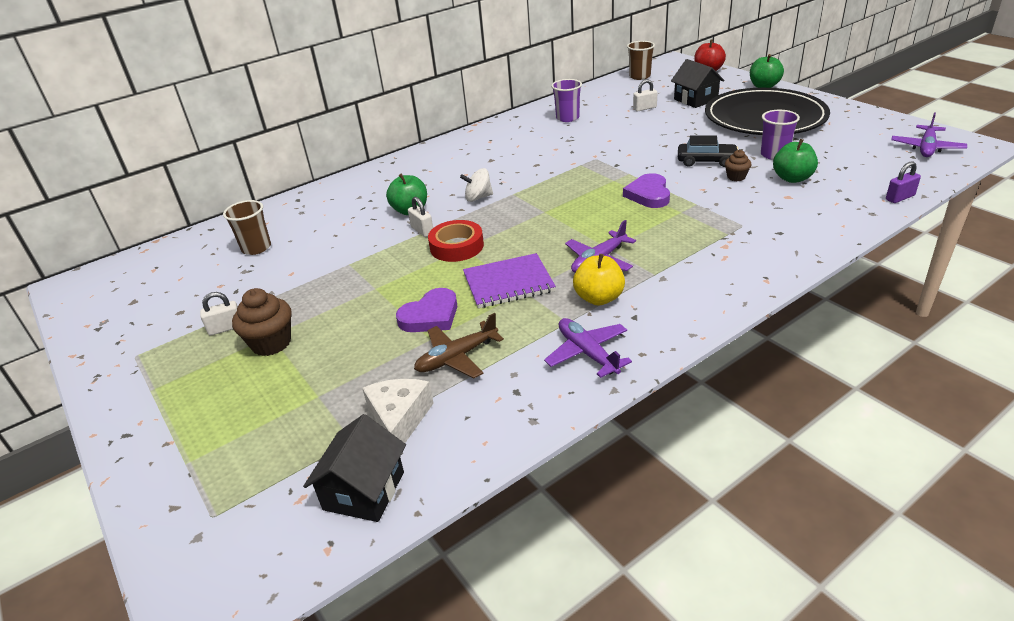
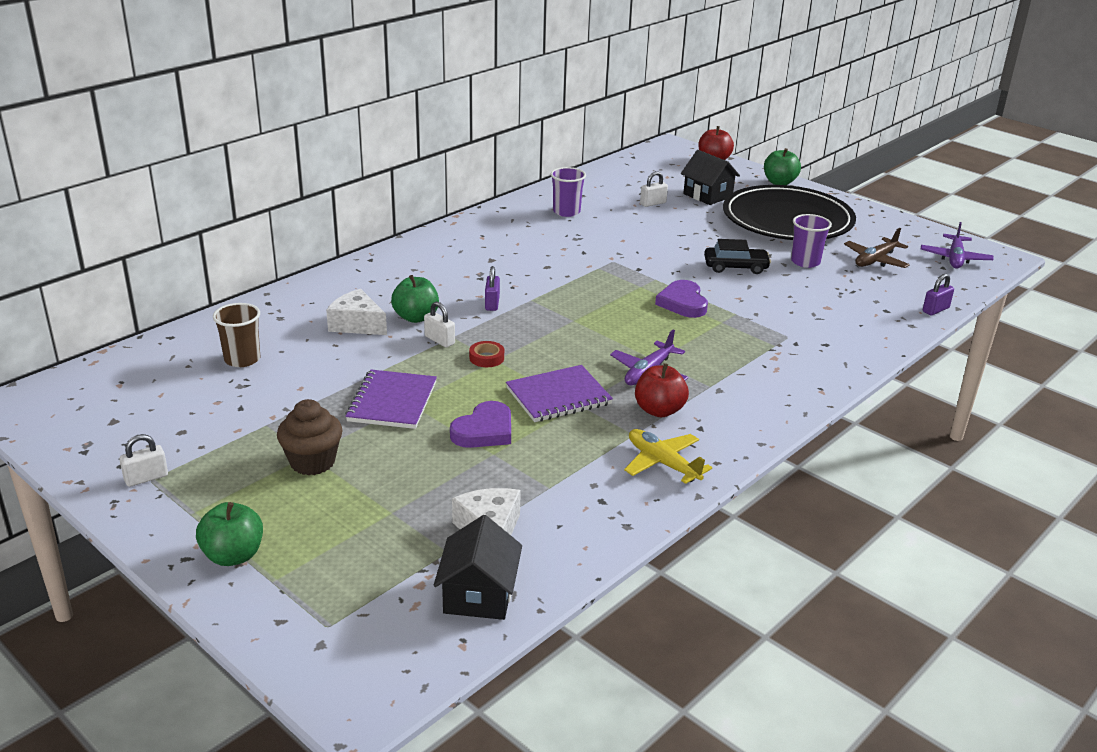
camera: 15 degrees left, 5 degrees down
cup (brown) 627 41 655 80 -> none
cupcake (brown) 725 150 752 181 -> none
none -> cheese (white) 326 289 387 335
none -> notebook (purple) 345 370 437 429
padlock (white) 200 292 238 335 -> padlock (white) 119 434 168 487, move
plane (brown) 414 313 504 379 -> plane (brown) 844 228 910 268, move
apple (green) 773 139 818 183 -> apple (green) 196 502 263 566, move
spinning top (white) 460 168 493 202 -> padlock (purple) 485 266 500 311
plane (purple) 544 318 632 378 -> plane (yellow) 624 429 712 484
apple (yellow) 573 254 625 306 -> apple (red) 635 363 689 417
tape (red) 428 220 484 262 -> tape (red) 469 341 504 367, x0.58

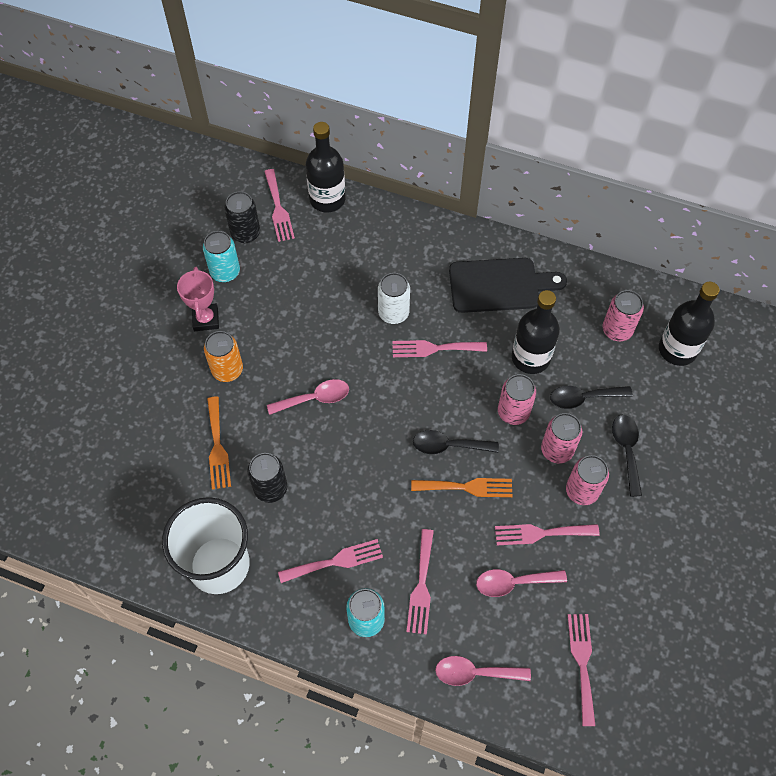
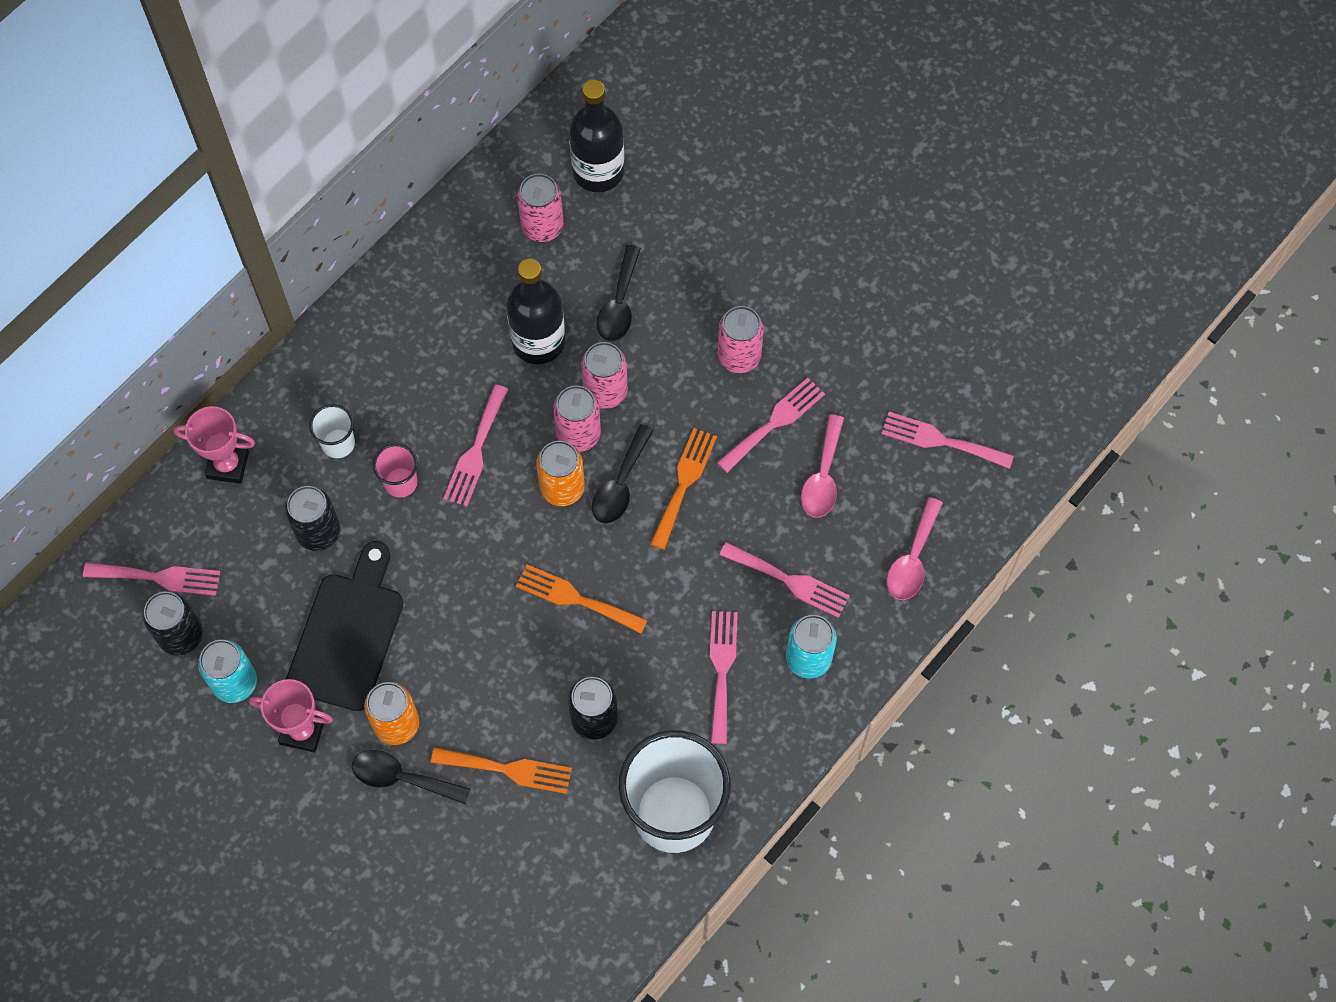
camera: 70 degrees left, 5 degrees up
spoon (pink) 267 379 349 415 -> none
bottle (black) 306 122 345 212 -> none
none -> trophy (pink) 173 406 255 484
none -> can (black) 285 486 340 551
none -> cup (white) 309 404 355 458
none -> fork (orange) 516 564 648 634
none -> can (orange) 536 441 585 506
cutting board (black) 449 258 567 313 -> cutting board (black) 286 541 403 711, move
can (pink) 541 413 582 464 -> can (pink) 553 385 601 452, move
spoon (black) 612 415 642 497 -> spoon (black) 352 750 470 804, move
can (white) 378 273 410 324 -> cup (pink) 373 444 418 498
fork (pink) 495 524 600 545 -> fork (pink) 717 377 825 473, 150 degrees counterclockwise

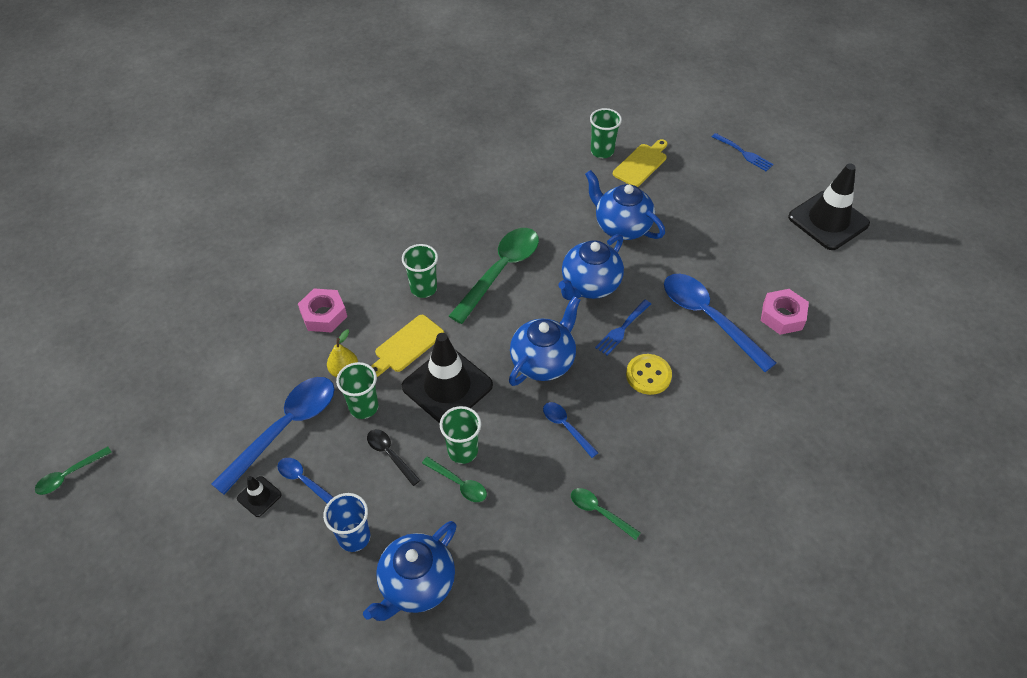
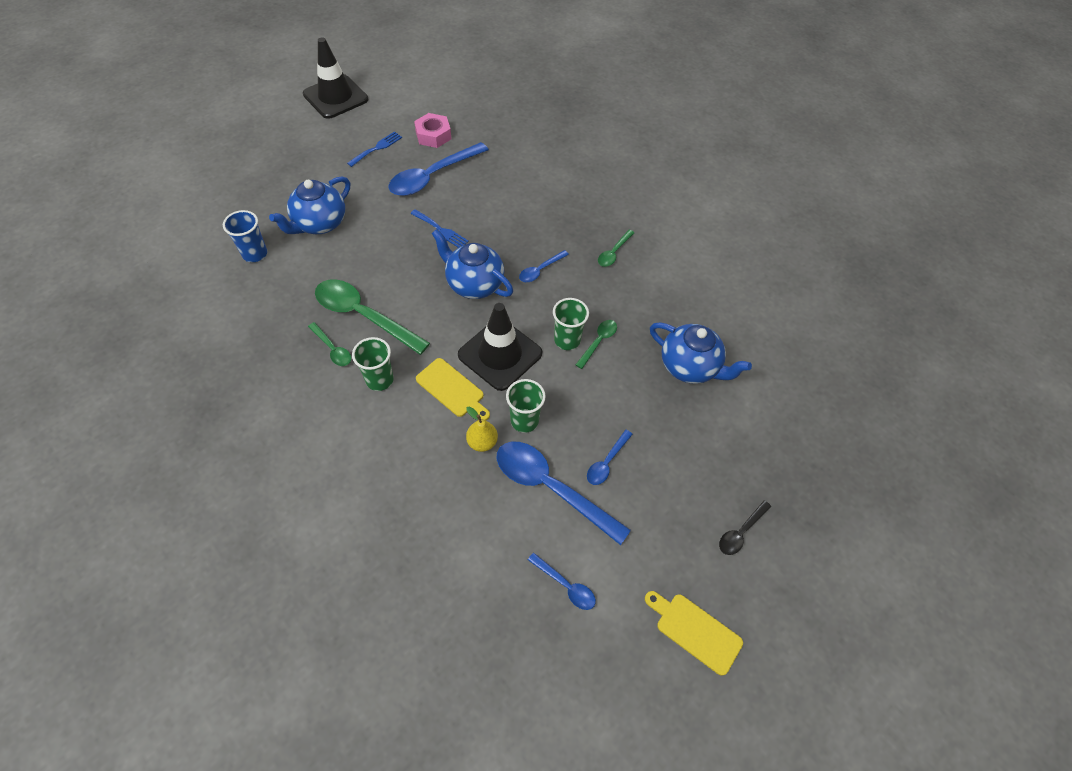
camera: 95 degrees left, 5 degrees up
traffic cone (black) 237 476 282 517 -> none
nut (pink) 298 288 347 332 -> none
teapot (blue) 558 234 624 300 -> none
cup (green) 590 108 622 158 -> none
button (yellow) 626 354 672 395 -> none
none -> spoon (blue) 528 553 596 610
spoon (green) 35 447 112 495 -> spoon (green) 308 322 351 366, move
cup (blue) 323 493 370 552 -> cup (blue) 223 210 267 262, move
spoon (black) 367 429 420 486 -> spoon (black) 719 500 771 555, move
cutting board (yellow) 613 139 667 187 -> cutting board (yellow) 645 591 743 676, move
fork (blue) 712 133 774 171 -> fork (blue) 347 131 402 167, move

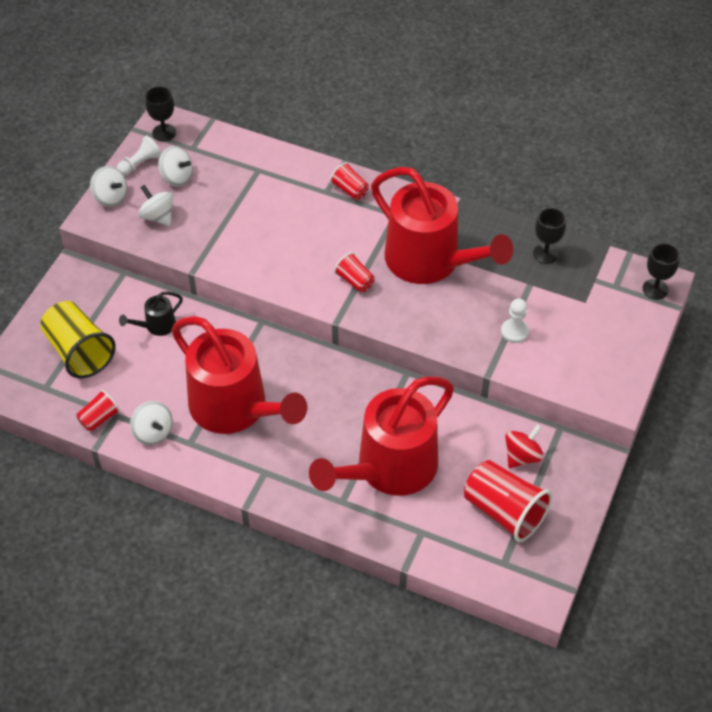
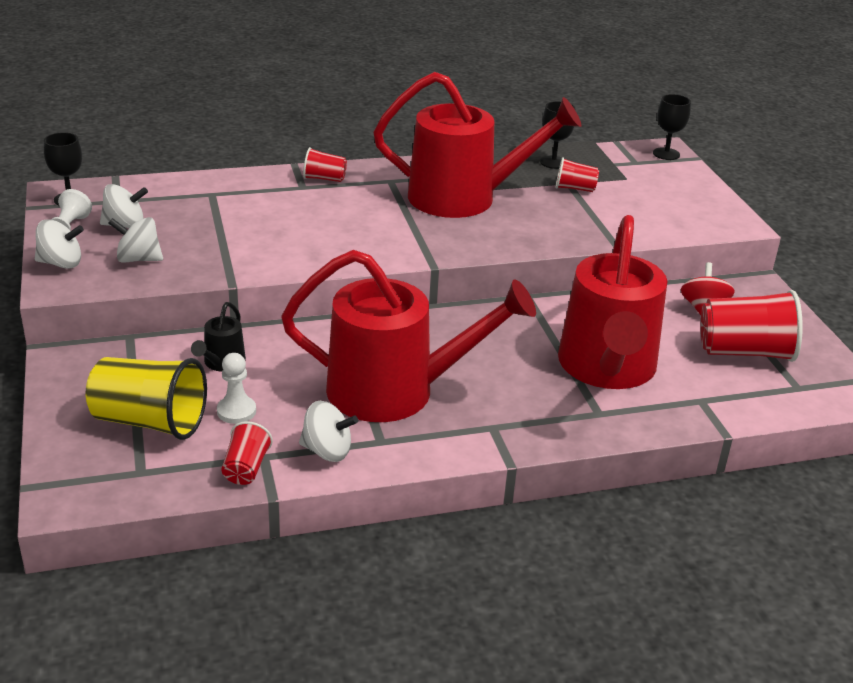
camera: 40 degrees left, 20 degrees down
cup (red) 334 252 375 293 -> cup (red) 556 157 599 192, move
pawn (white) 501 299 529 343 -> pawn (white) 217 353 256 424, move

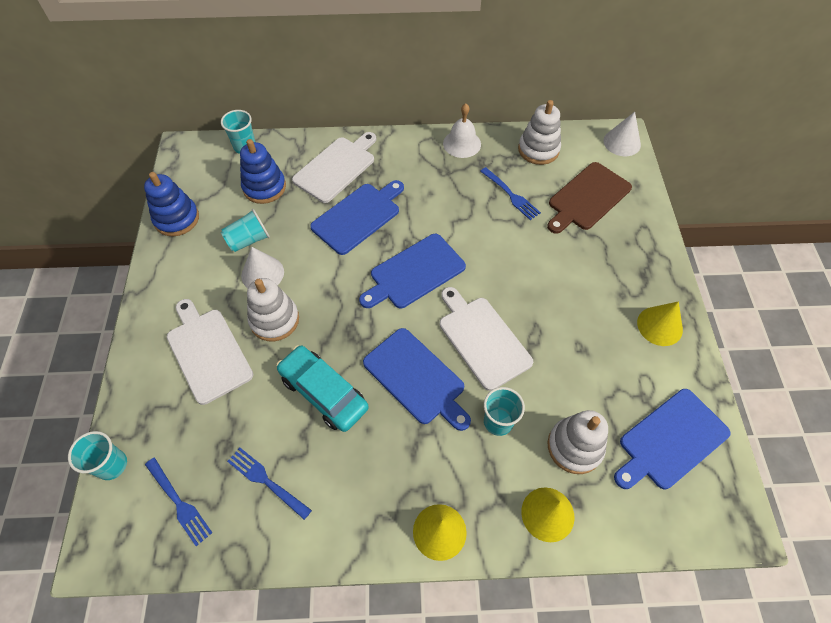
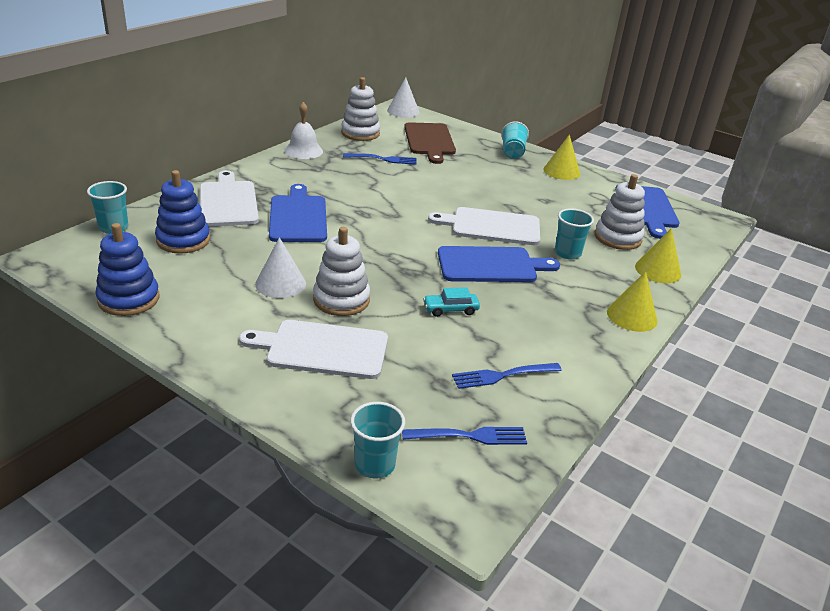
camera: 55 degrees left, 25 degrees down
cutting board (blue) 359 234 466 308 -> none
cup (turquoise) 221 209 270 252 -> cup (turquoise) 501 121 529 159, move
car (turquoise) 276 345 369 432 -> car (turquoise) 423 287 480 317, x0.51

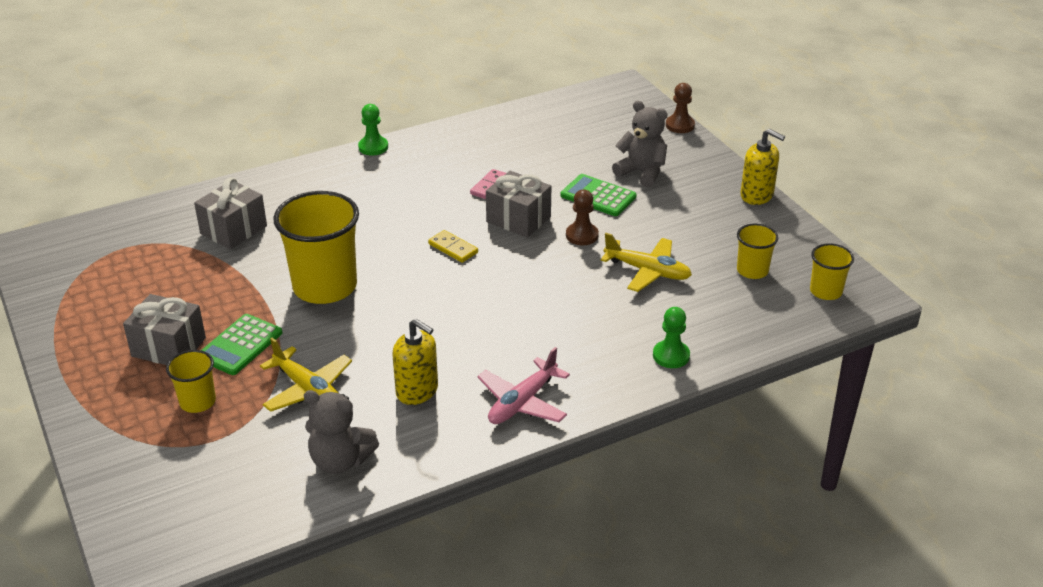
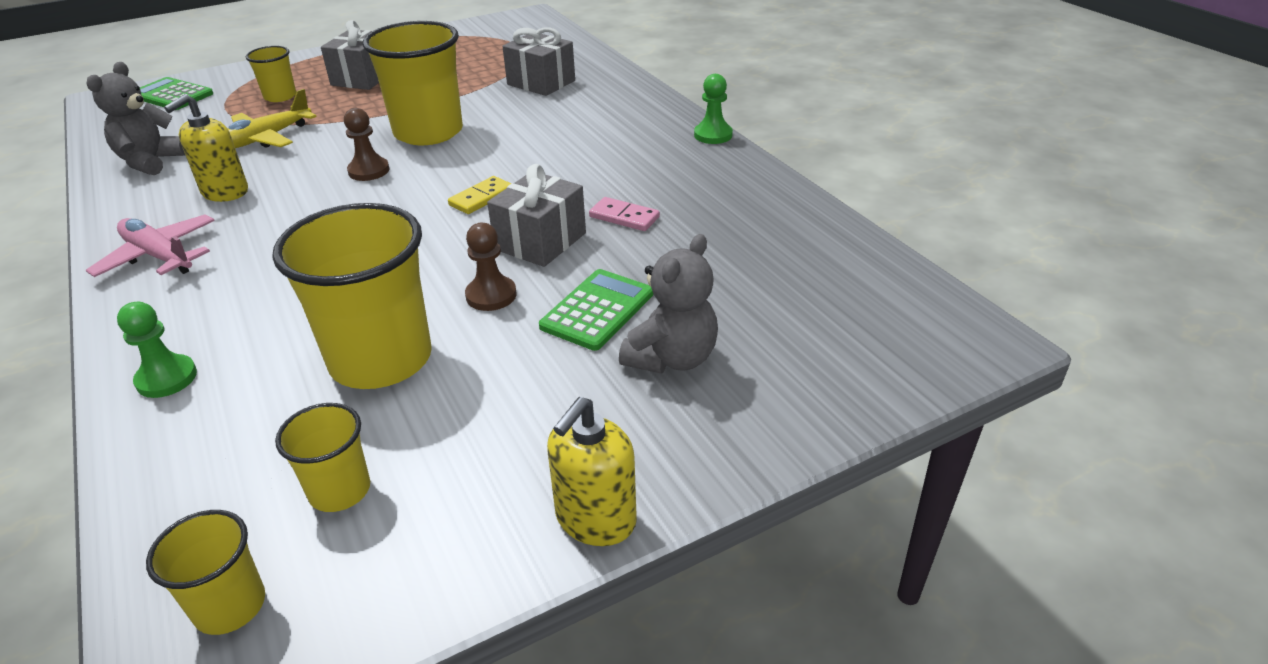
camera: 90 degrees right, 0 degrees up
calculator (green) 201 314 283 375 -> calculator (green) 140 77 213 110, move
pawn (brown) 666 83 695 133 -> pawn (brown) 344 108 390 181, move
plane (yellow) 601 233 692 292 -> cup (yellow) 272 203 432 389

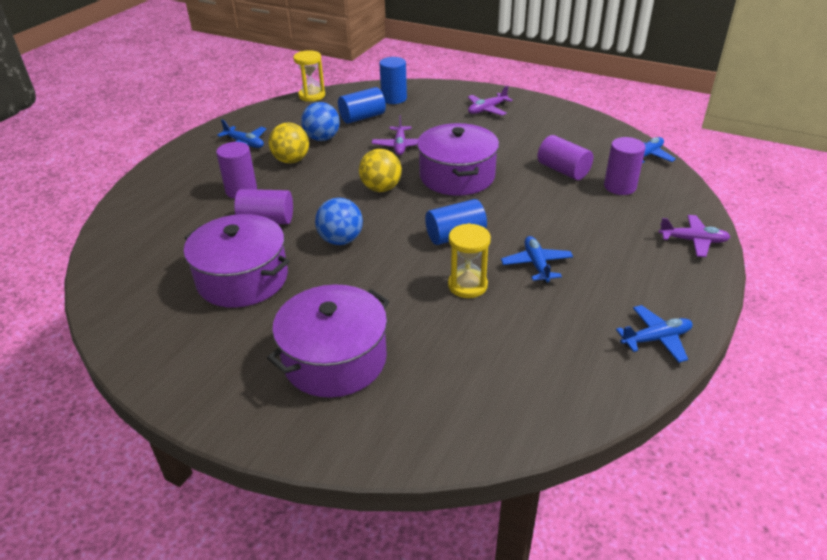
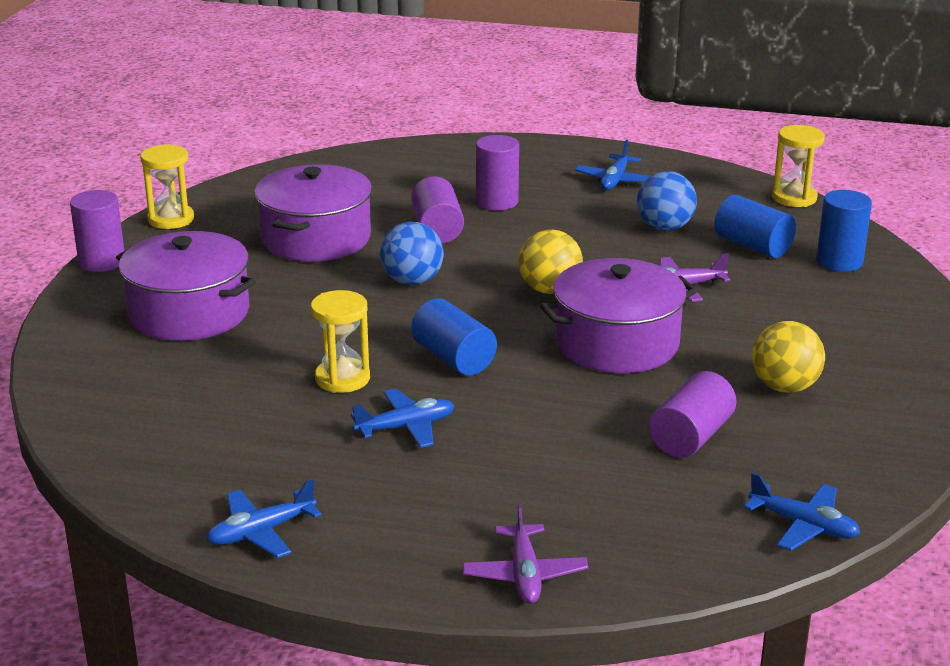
camera: 75 degrees right, 10 degrees down
plane (purple) 468 86 513 116 -> none
none -> hourglass (yellow) 140 144 194 229
ball (yellow) 268 123 309 163 -> ball (yellow) 752 321 825 393, move
cylinder (purple) 604 137 645 195 -> cylinder (purple) 70 190 124 272, move
plane (blue) 616 305 693 363 -> plane (blue) 207 479 321 558, 90 degrees clockwise

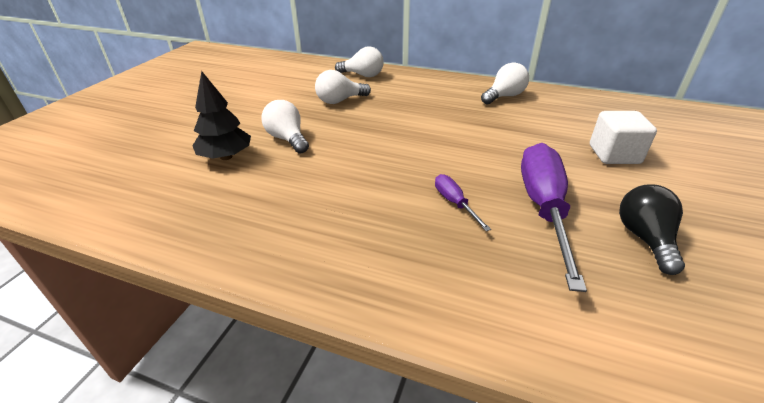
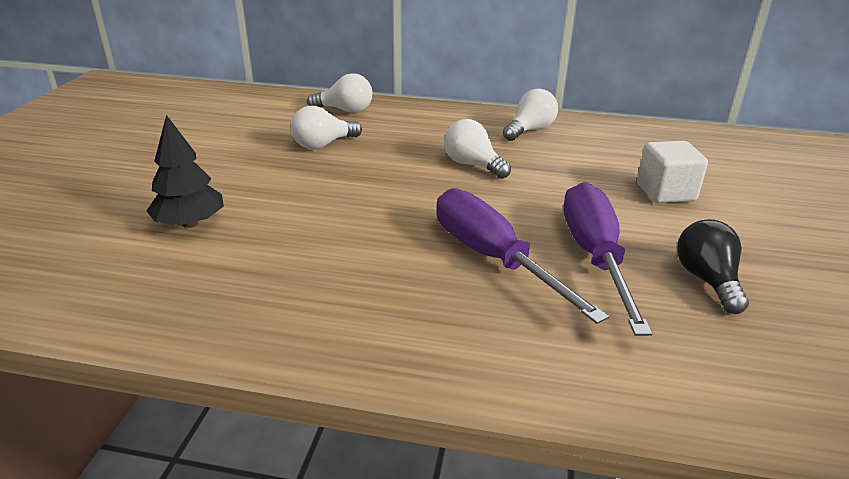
camera: 10 degrees left, 5 degrees down
light bulb (white) 261 100 309 154 -> light bulb (white) 444 119 511 179, move
screwdriver (purple) 435 174 491 231 -> screwdriver (purple) 437 188 609 324, x2.17

